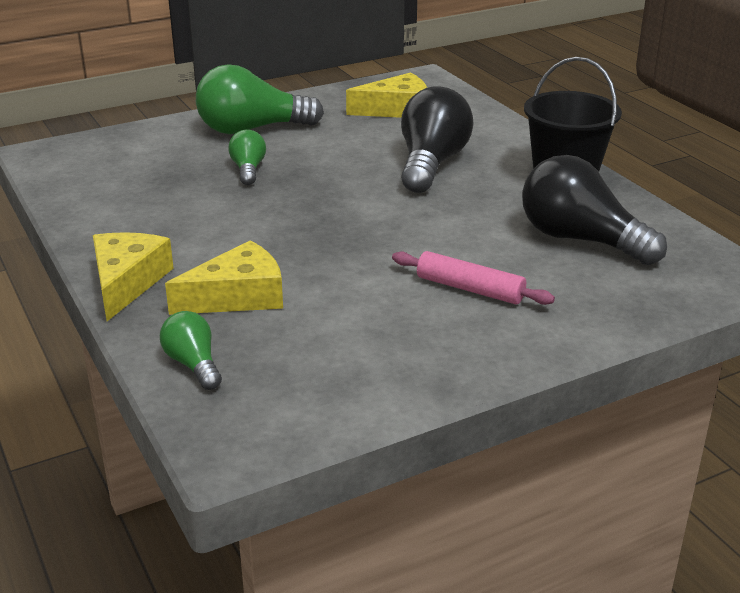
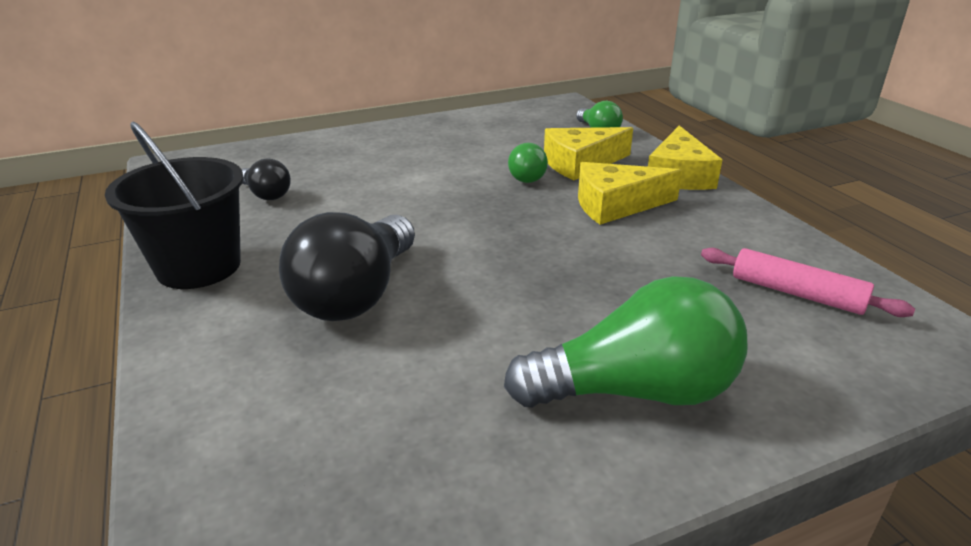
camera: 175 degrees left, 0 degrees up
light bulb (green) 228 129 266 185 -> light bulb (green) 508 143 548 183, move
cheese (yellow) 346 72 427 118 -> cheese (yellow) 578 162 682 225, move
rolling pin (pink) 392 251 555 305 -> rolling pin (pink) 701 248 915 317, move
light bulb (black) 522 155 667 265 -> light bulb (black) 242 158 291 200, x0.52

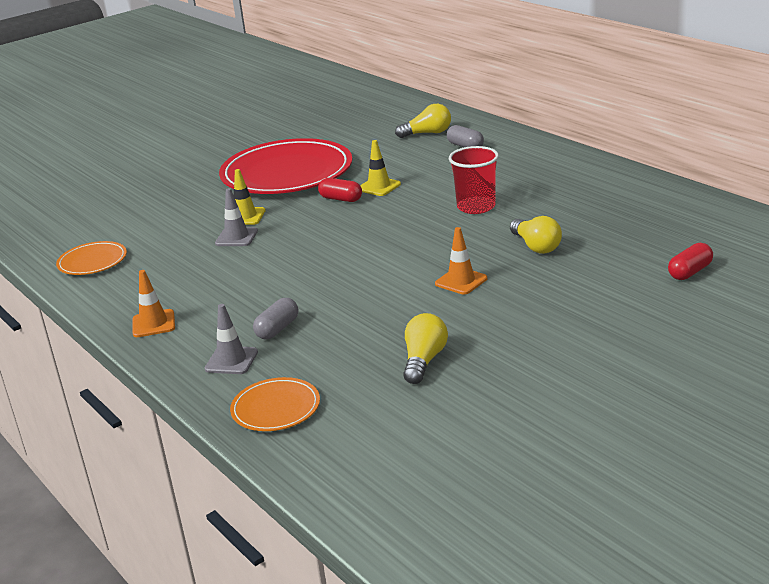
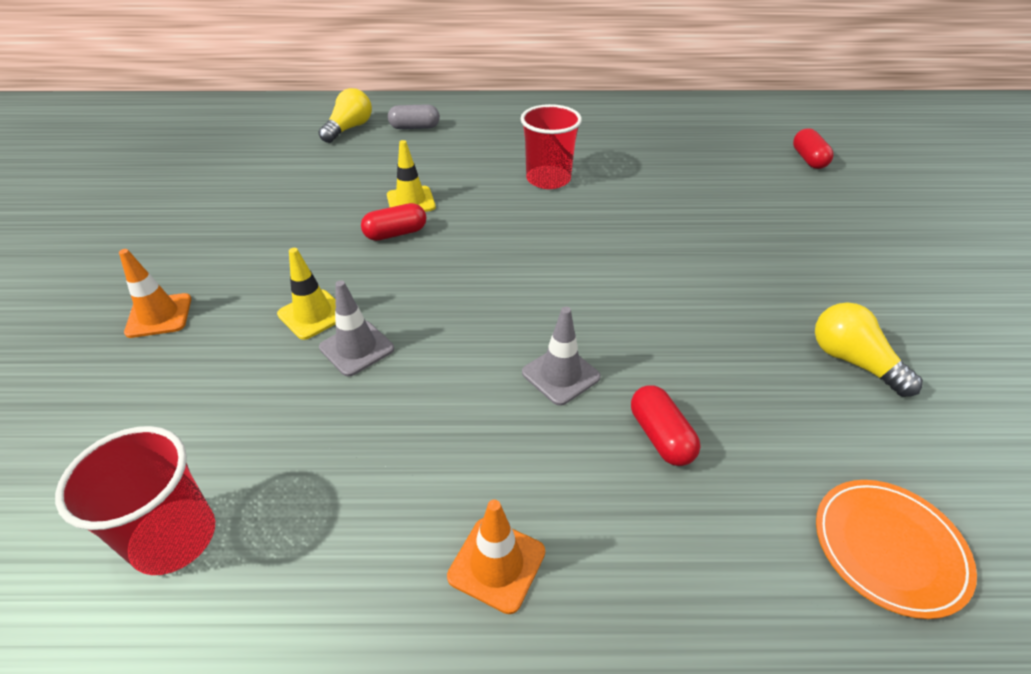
camera: 55 degrees left, 15 degrees up
plate (red) 219 138 352 194 -> none
light bulb (yellow) 510 216 562 254 -> none
traffic cone (grey) 205 304 258 374 -> traffic cone (grey) 522 307 601 406, move
traffic cone (orange) 435 227 487 295 -> traffic cone (orange) 119 249 191 338, move
plate (orange) 56 241 127 275 -> cup (red) 55 426 215 575
capsule (grey) 253 298 298 339 -> capsule (red) 631 385 700 466

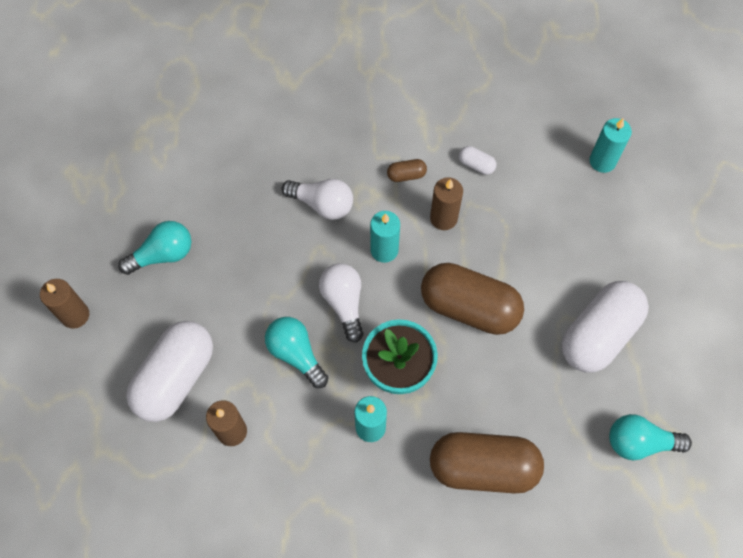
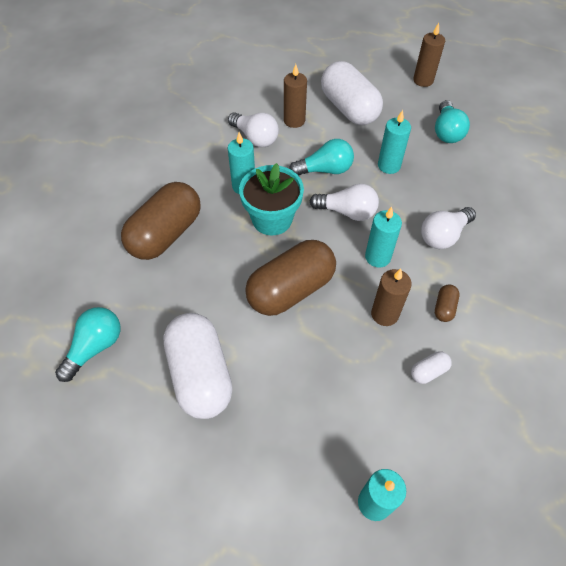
camera: 120 degrees right, 10 degrees down
none -> light bulb (white) 228 112 279 147
none -> candle (turquoise) 378 110 411 174

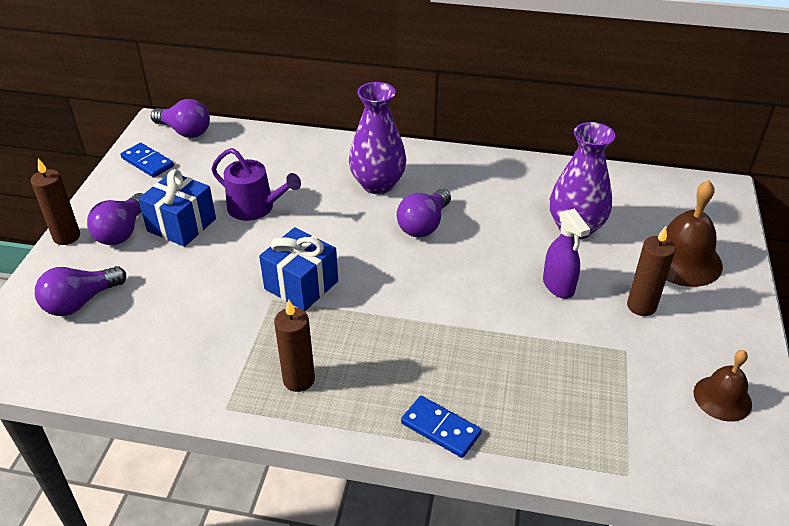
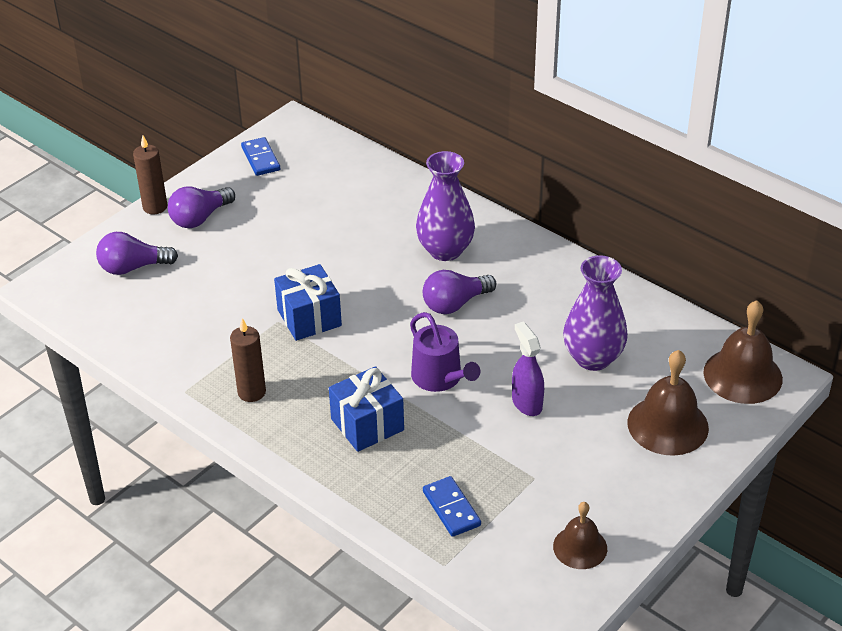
camera: 30 degrees right, 0 degrees up
light bulb (purple) 151 99 210 138 -> none
candle (brown) 627 226 676 316 -> none
none -> bell (brown) 703 300 783 404
gift (blue) 138 169 216 247 -> gift (blue) 329 366 404 452, move
watering can (purple) 211 148 301 221 -> watering can (purple) 410 312 480 392, move
domino (blue) 401 396 482 458 -> domino (blue) 423 476 481 537, move
spray bottle (purple) 543 208 590 299 -> spray bottle (purple) 512 321 544 416, 150 degrees clockwise

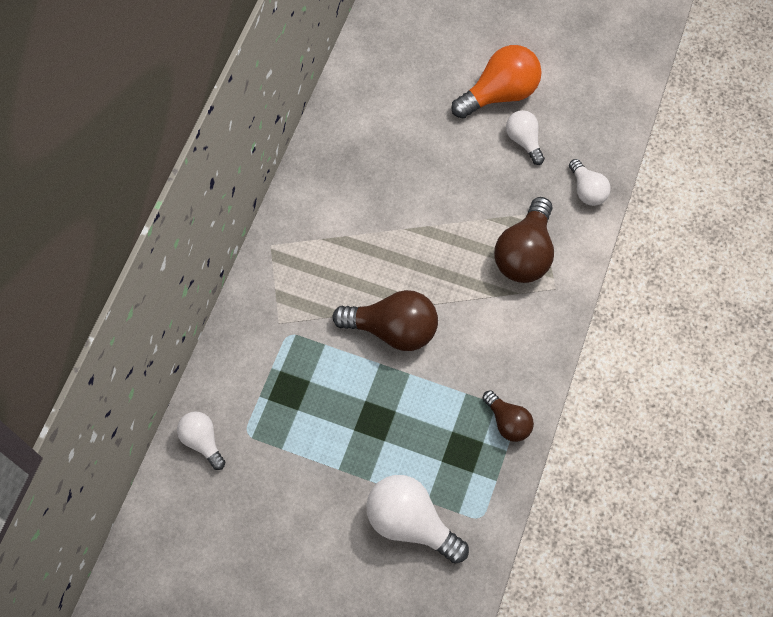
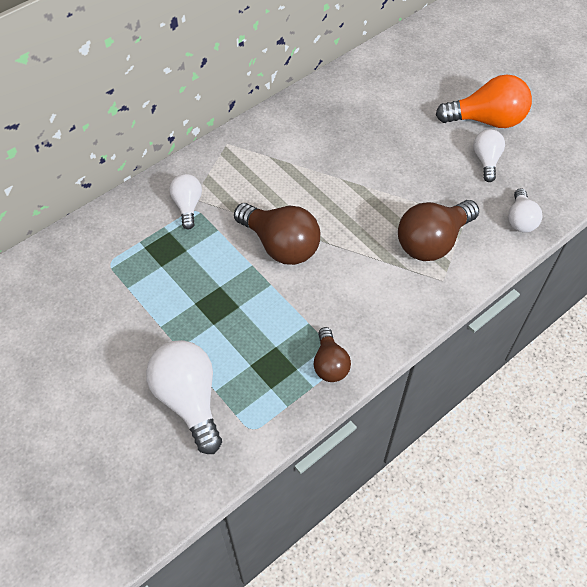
camera: 30 degrees right, 10 degrees down
light bulb (white) 177 411 226 470 -> light bulb (white) 170 174 202 230, move

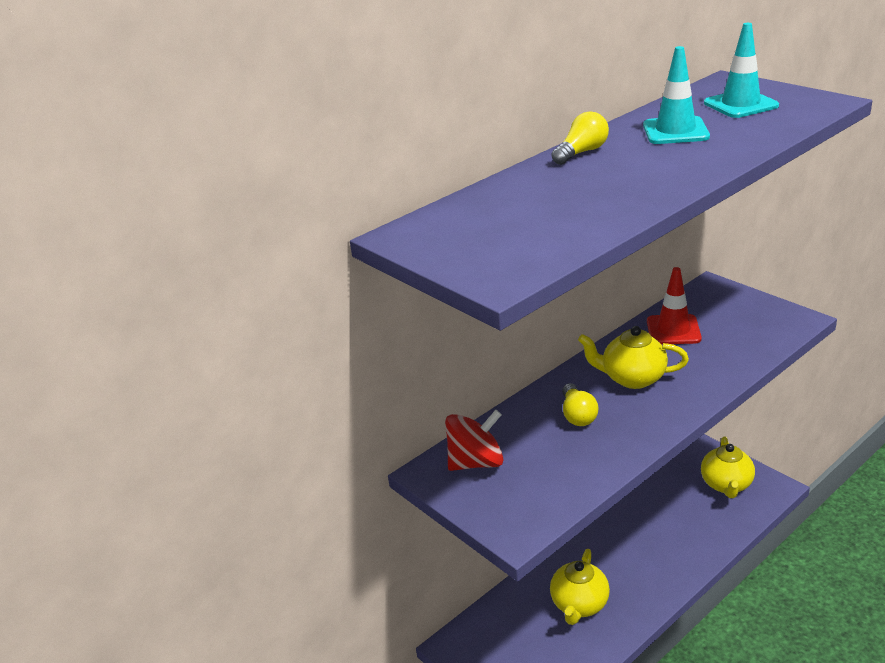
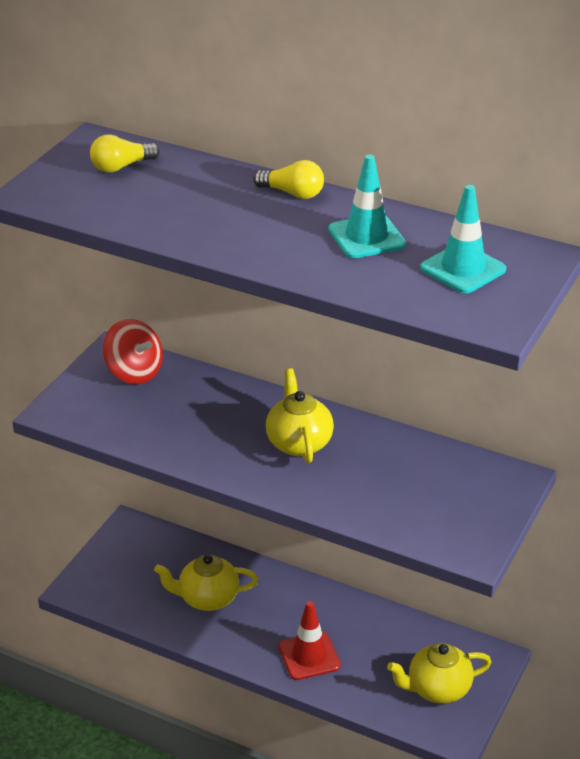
camera: 65 degrees right, 5 degrees up
light bulb (yellow) 562 383 599 426 -> light bulb (yellow) 90 134 160 173, move
traffic cone (red) 647 267 702 345 -> traffic cone (red) 279 601 341 680, move

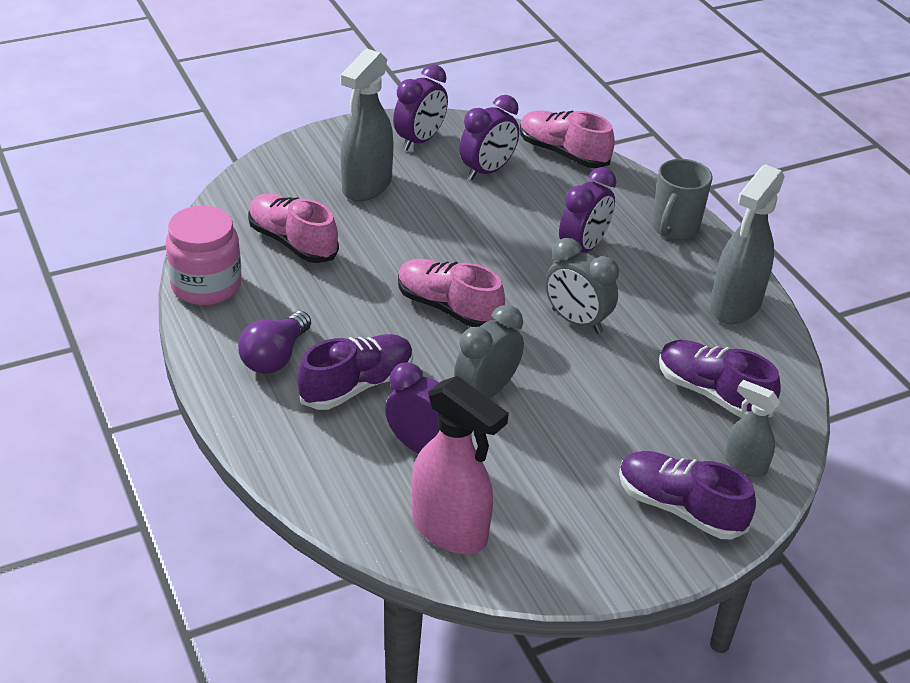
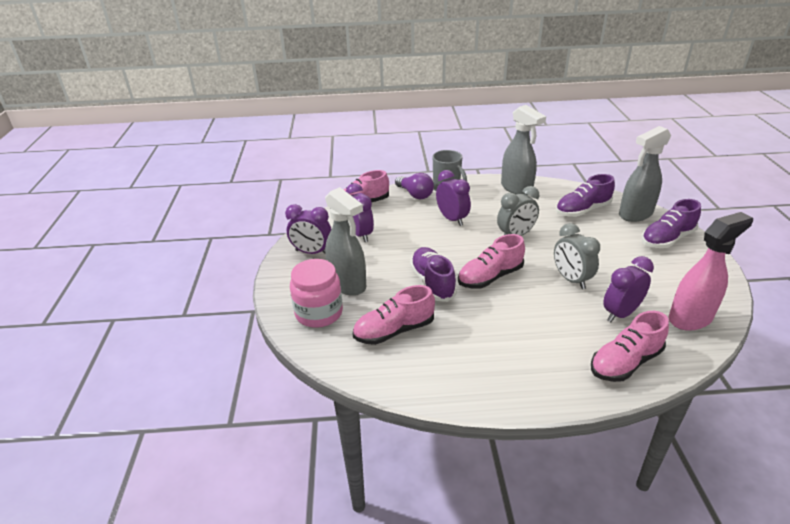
camera: 65 degrees left, 5 degrees down
none -> shoe (pink) 591 311 669 382
jar (pink) 165 205 242 305 -> jar (pink) 290 259 343 328, move
light bulb (purple) 238 311 311 374 -> light bulb (purple) 395 173 434 199, move
shoe (purple) 297 334 413 410 -> shoe (purple) 410 247 457 302, move
clock (purple) 393 64 448 151 -> clock (purple) 285 204 331 254, 135 degrees clockwise
spray bottle (grey) 725 380 780 477 -> spray bottle (grey) 619 126 671 222, x1.79

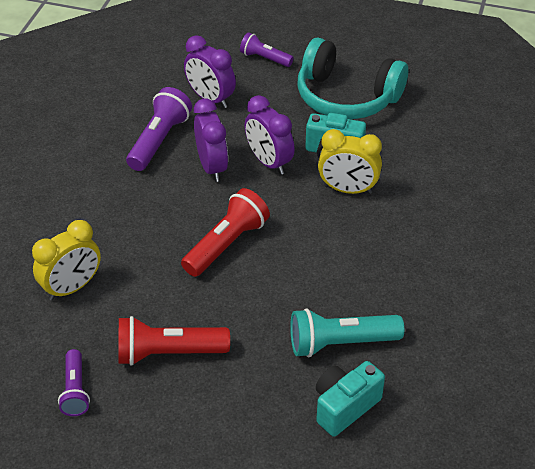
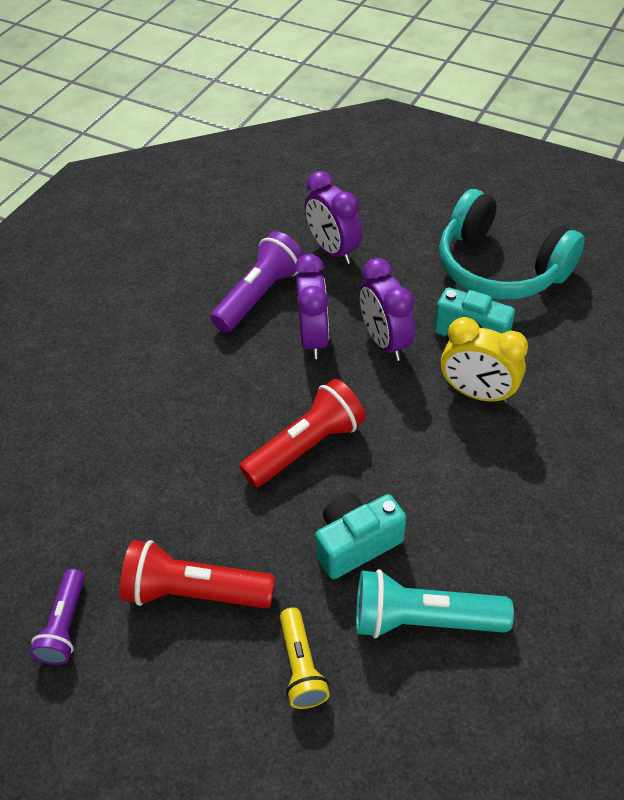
camera: 15 degrees right, 5 degrees up
clock (yellow) 32 220 101 301 -> none
flashlight (purple) 240 32 294 67 -> none
none -> flashlight (yellow) 280 608 330 709
camera (turquoise) 316 361 385 437 -> camera (turquoise) 315 493 406 579, move

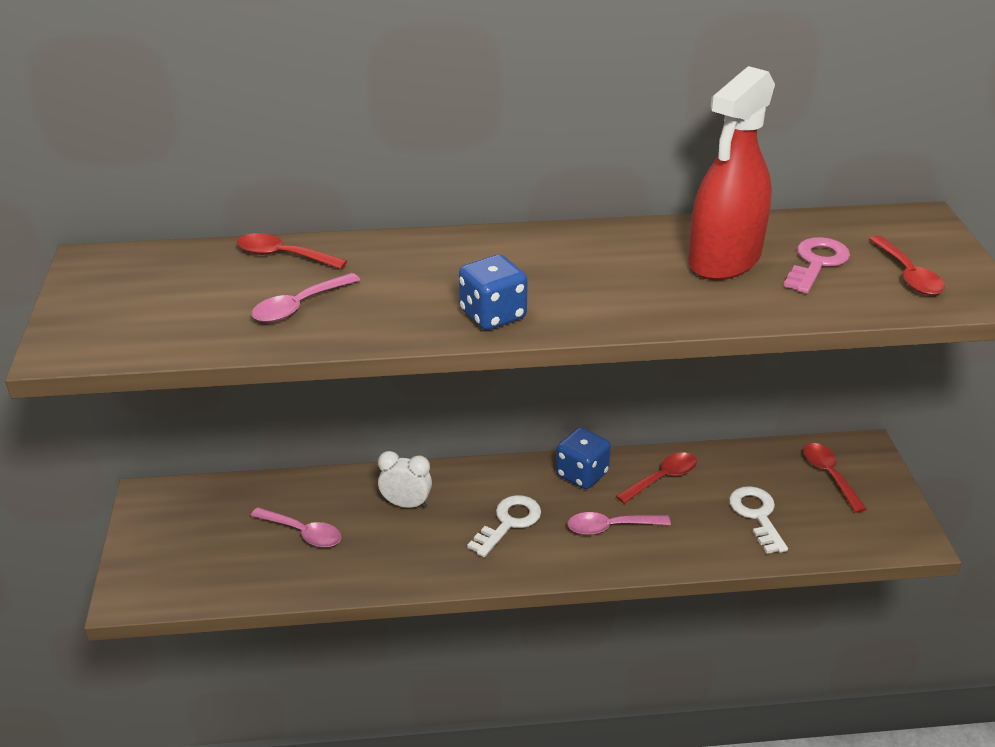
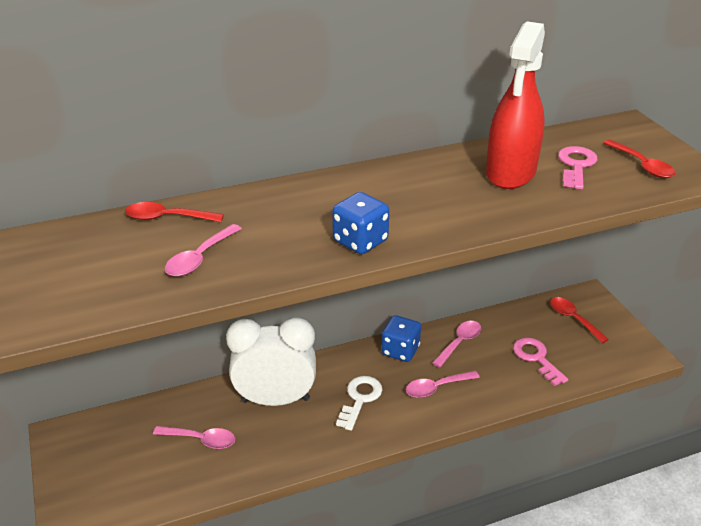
camera: 15 degrees left, 0 degrees up
spoon (red) 616 453 697 504 -> spoon (pink) 432 321 481 368
key (white) 729 486 788 554 -> key (pink) 513 337 568 386
clock (white) 378 451 432 508 -> clock (white) 226 317 316 406, x2.00

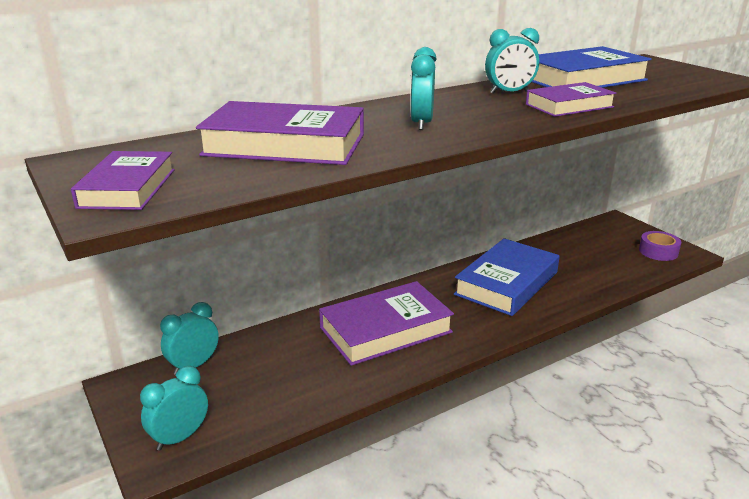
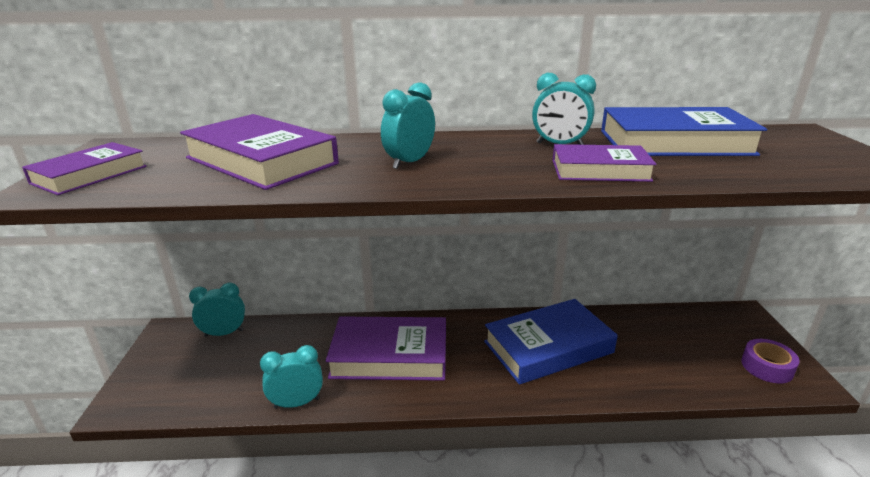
camera: 30 degrees right, 0 degrees up
clock (turquoise) 140 366 208 450 -> clock (turquoise) 260 345 323 409, move

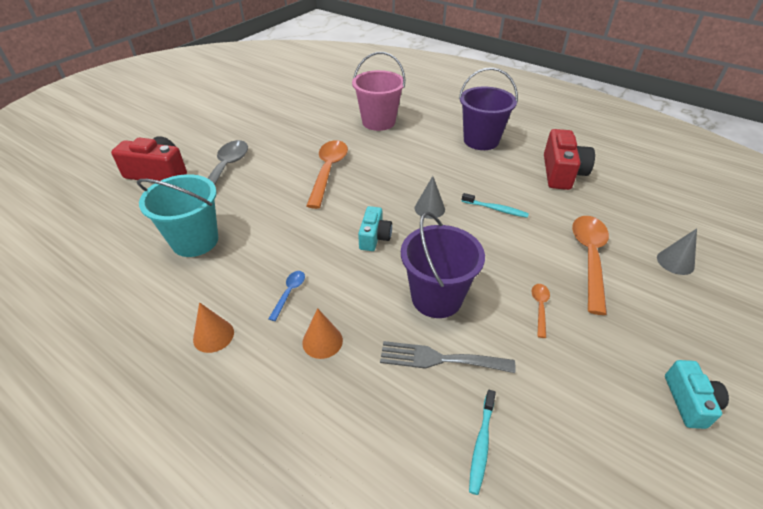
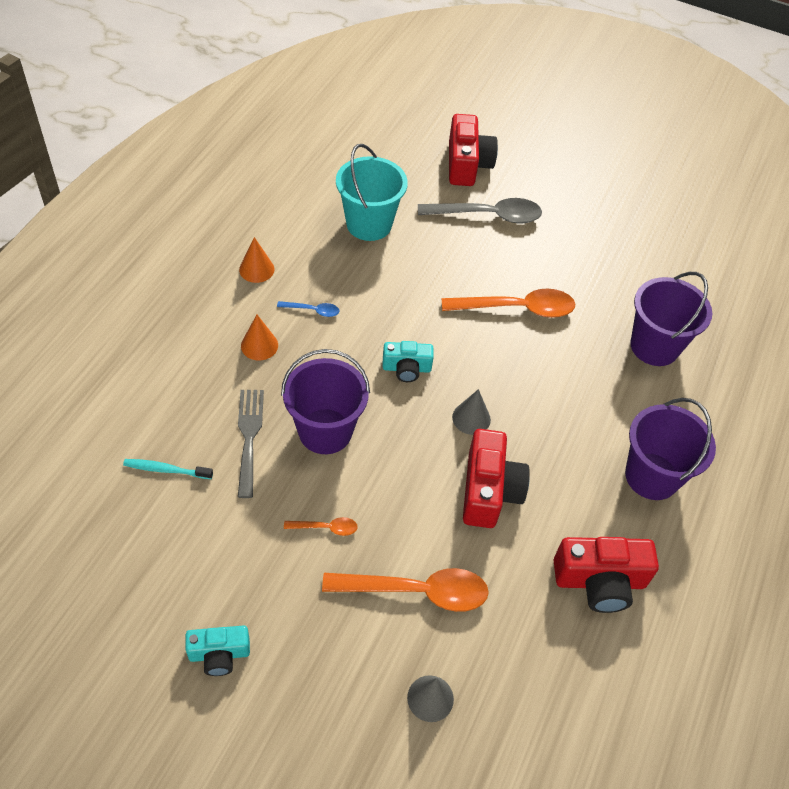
camera: 75 degrees right, 10 degrees up
toothbrush (turquoise) 462 193 529 218 -> camera (red) 463 429 530 528
bucket (pink) 352 52 405 131 -> bucket (purple) 630 272 712 366

